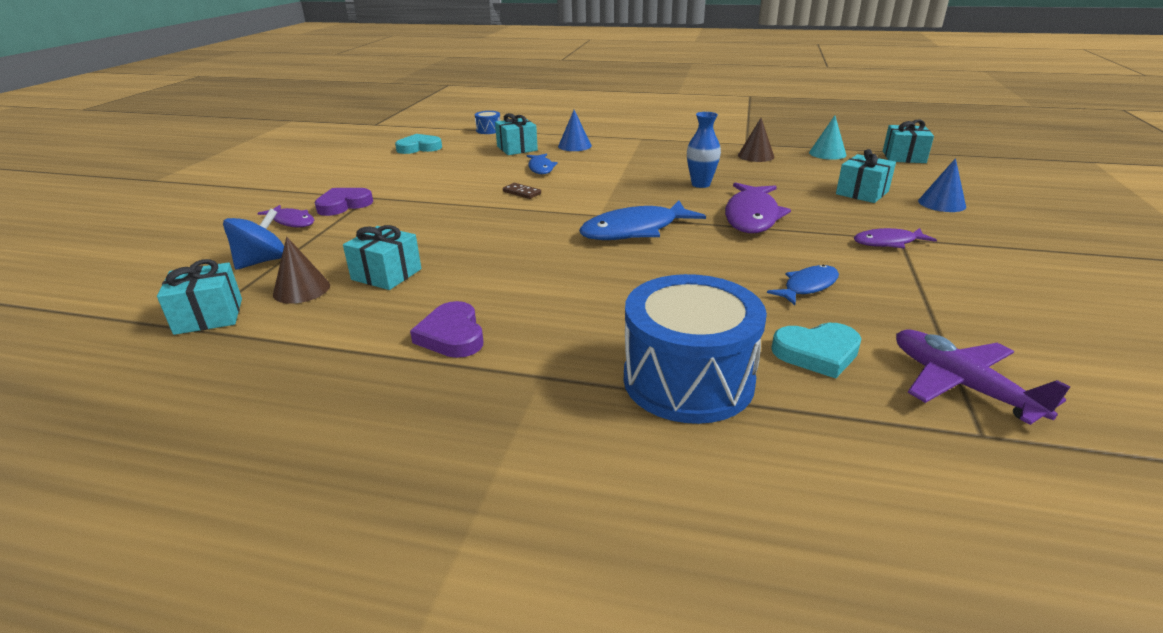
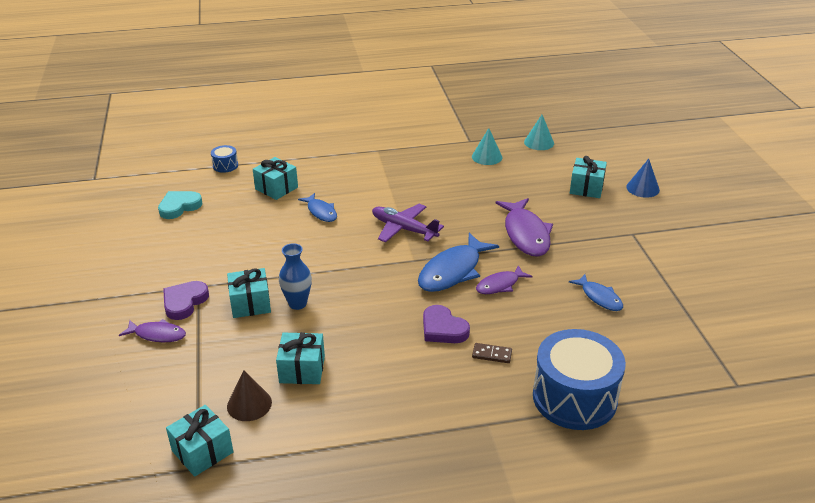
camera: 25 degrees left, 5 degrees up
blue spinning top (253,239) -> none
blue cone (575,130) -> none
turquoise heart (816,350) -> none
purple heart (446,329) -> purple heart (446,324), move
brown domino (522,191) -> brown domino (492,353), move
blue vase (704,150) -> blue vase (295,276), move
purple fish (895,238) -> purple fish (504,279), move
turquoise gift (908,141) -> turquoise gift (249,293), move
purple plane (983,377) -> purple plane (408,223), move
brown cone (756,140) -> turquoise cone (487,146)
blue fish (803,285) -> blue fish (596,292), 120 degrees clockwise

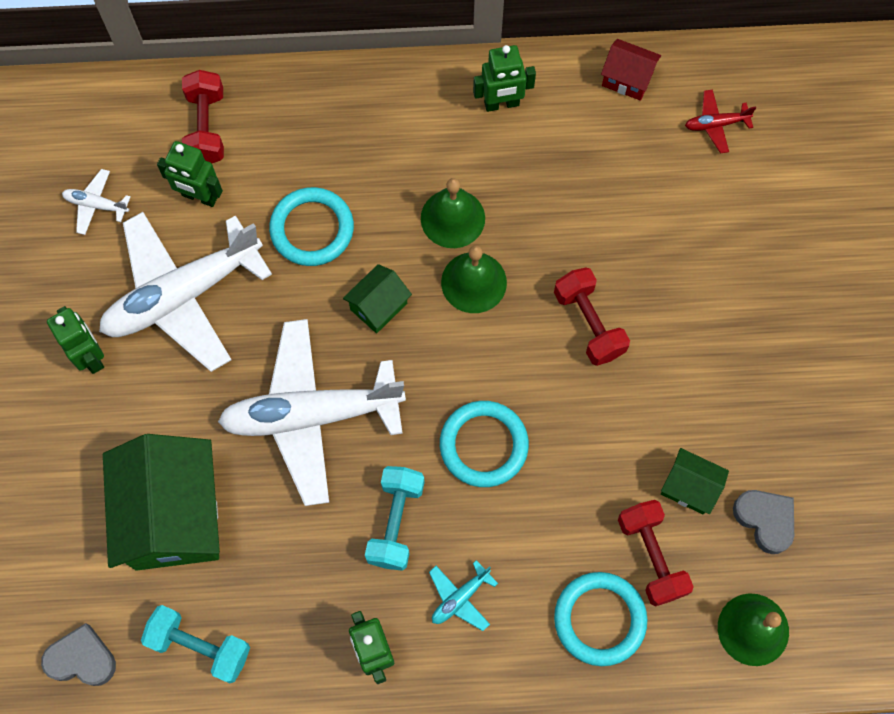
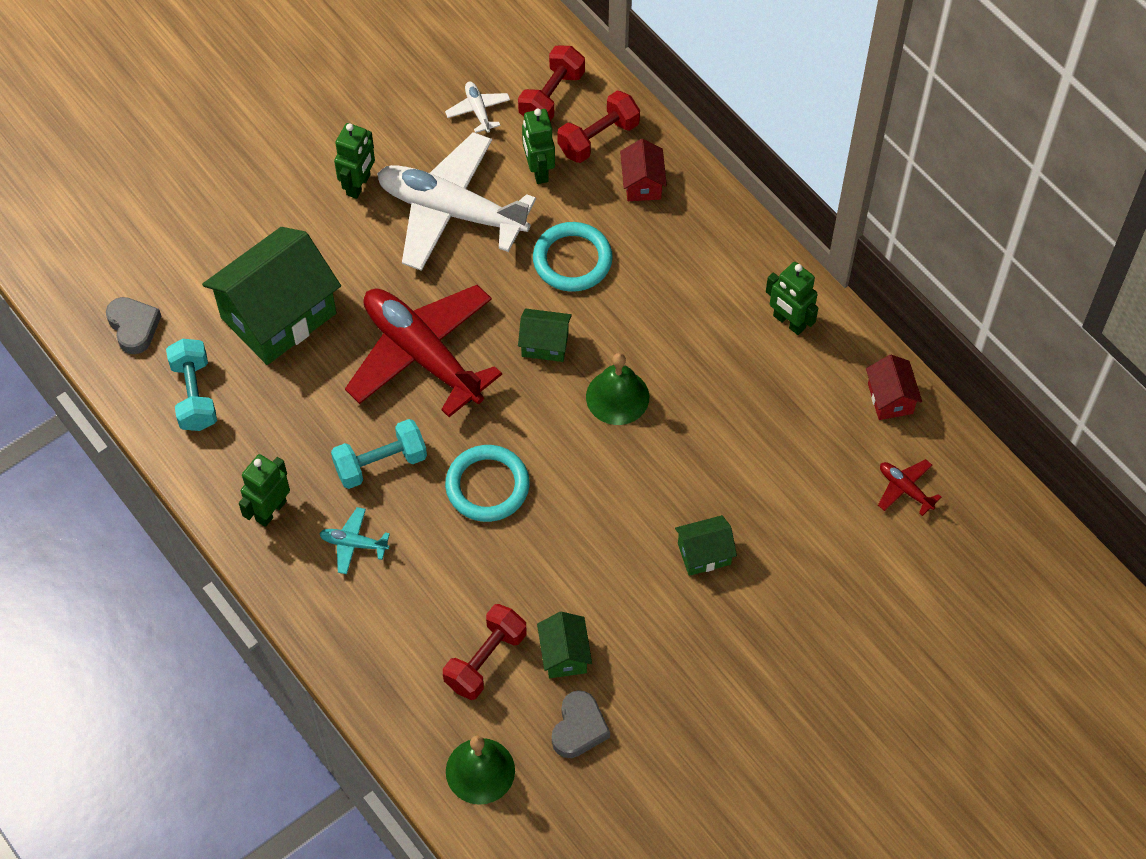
camera: 55 degrees right, 10 degrees down
green bell (453,213) -> none
turquoise ring (600,619) -> none
none -> red house (643,170)
none -> green house (706,545)
red dumbbell (592,316) -> red dumbbell (551,83), move
white plane (312,412) -> red plane (423,351)

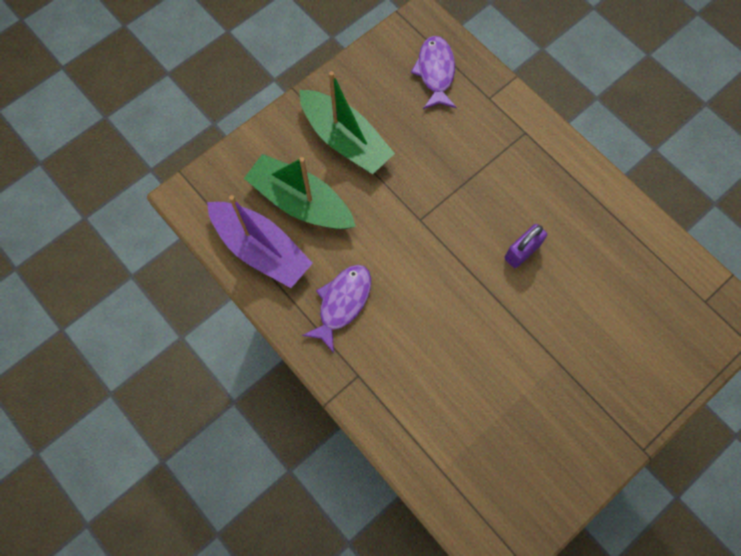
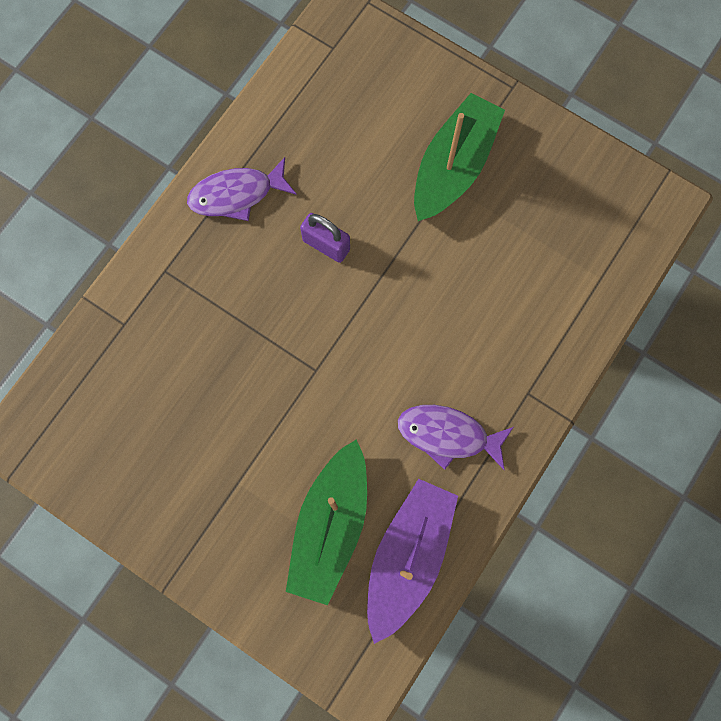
camera: 105 degrees left, 5 degrees up
green boat (347,122) -> green boat (459,157), move
purple fish (433,72) -> purple fish (242,189), move

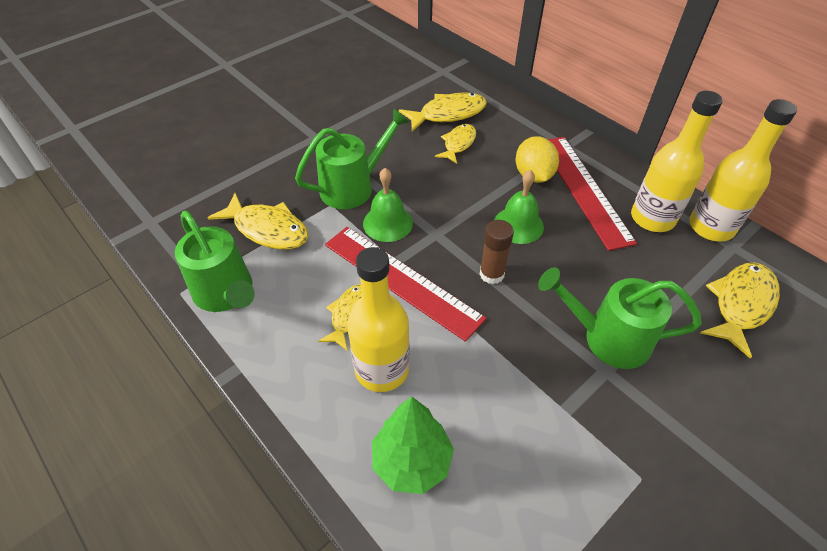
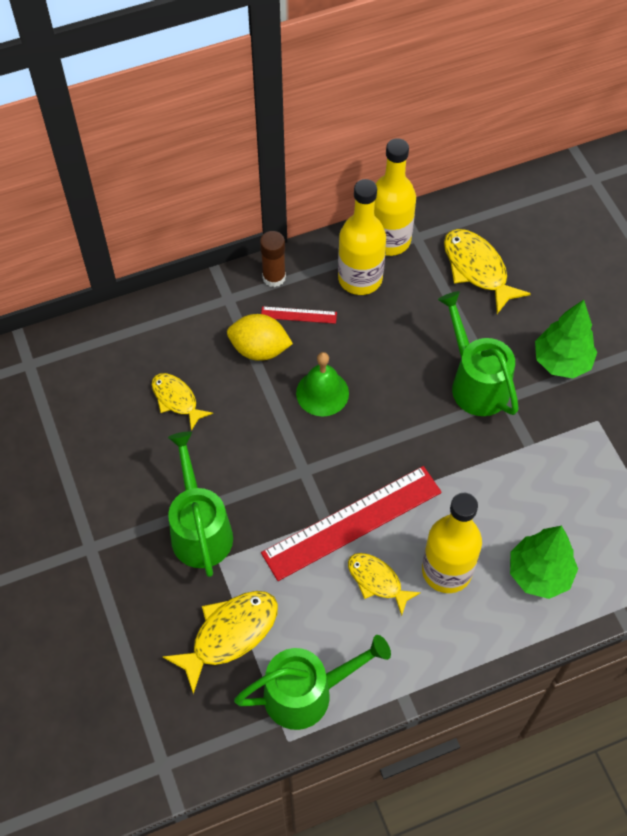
camera: 70 degrees left, 10 degrees up
green bell (388,205) -> none
yellow fish (443,112) -> none
none -> green tree (566,339)
brown glue stick (496,252) -> brown glue stick (273,259), move
green watering can (620,318) -> green watering can (478,353), 120 degrees clockwise
red ruler (592,194) -> red ruler (299,315), x0.43

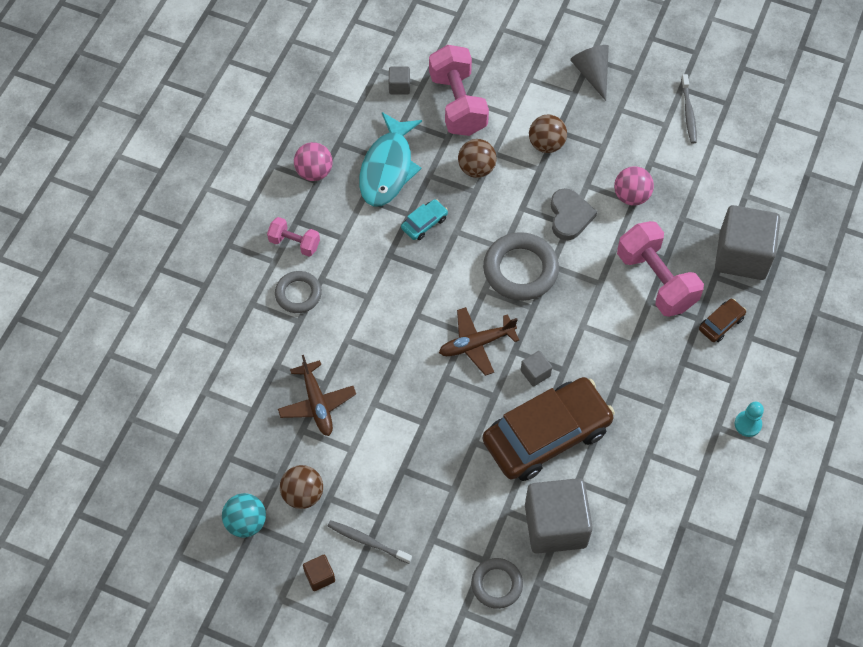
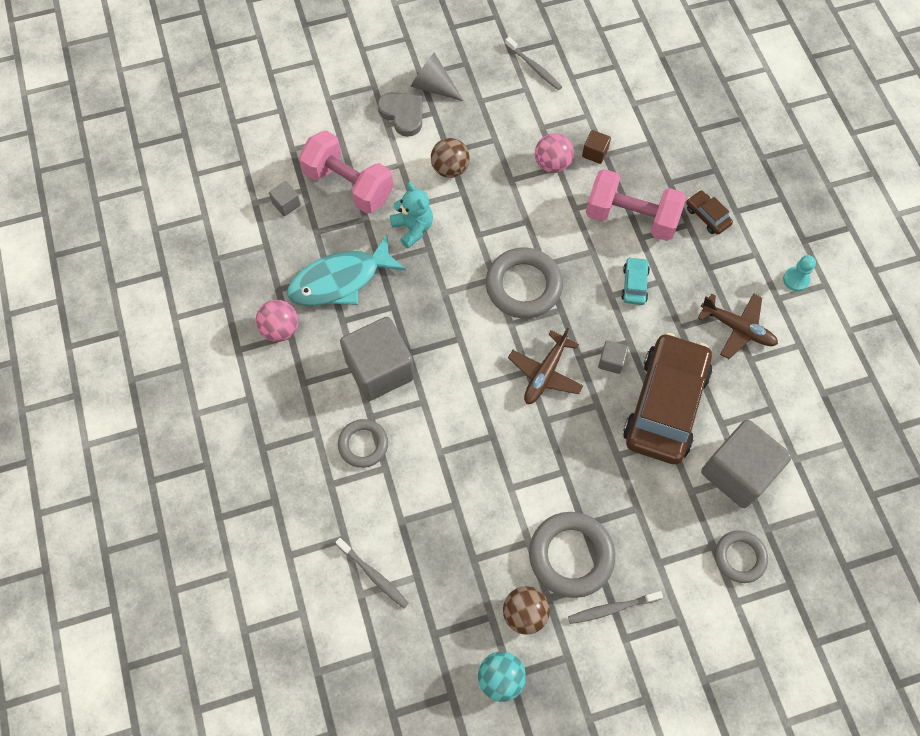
camera: 40 degrees left, 5 degrees up
pink dumbbell (293,237) -> none
none -> grey toothbrush (372,573)
none -> grey ring (572,555)
brown plane (317,395) -> brown plane (738,326), move
brown cube (319,573) -> brown cube (596,147), move
turquoise car (424,219) -> turquoise car (635,281), move
grey heart (574,214) -> grey heart (399,114), move
grey cube (747,242) -> grey cube (377,359), move
brown ball (477,158) -> turquoise teddy bear (411,215)
turquoise fish (390,159) -> turquoise fish (346,270), 90 degrees clockwise
brown car (722,320) -> brown car (709,212), 45 degrees counterclockwise

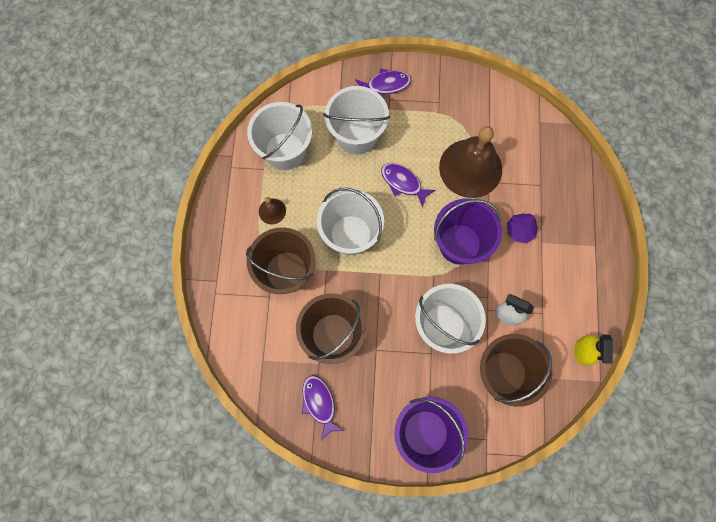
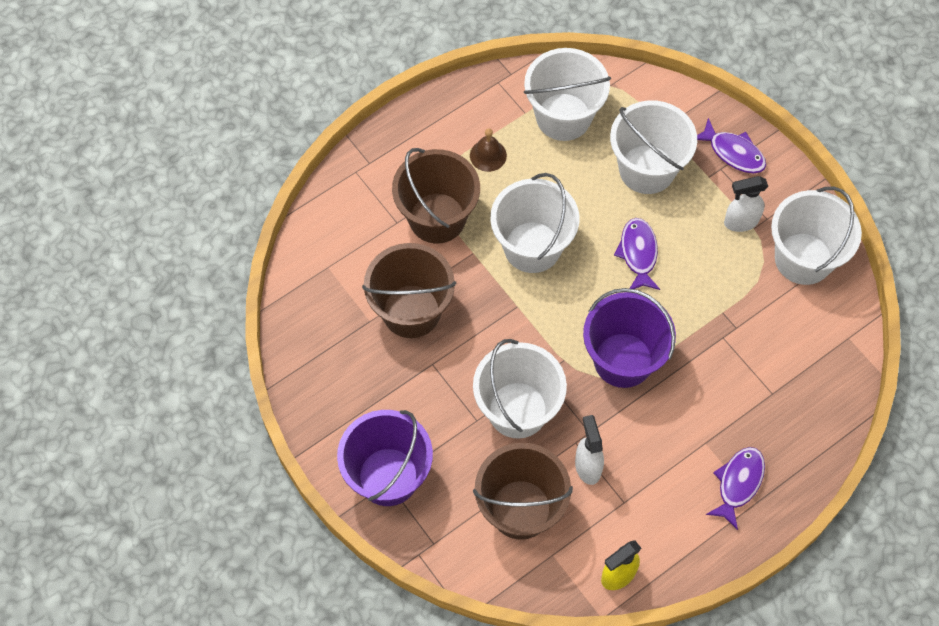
camera: 50 degrees right, 10 degrees down
brown bell (470,162) -> none
purple tree (522,228) -> none
none -> white spray bottle (746,204)
none -> white bucket (816,236)
purple fish (323,408) -> purple fish (735,488), move

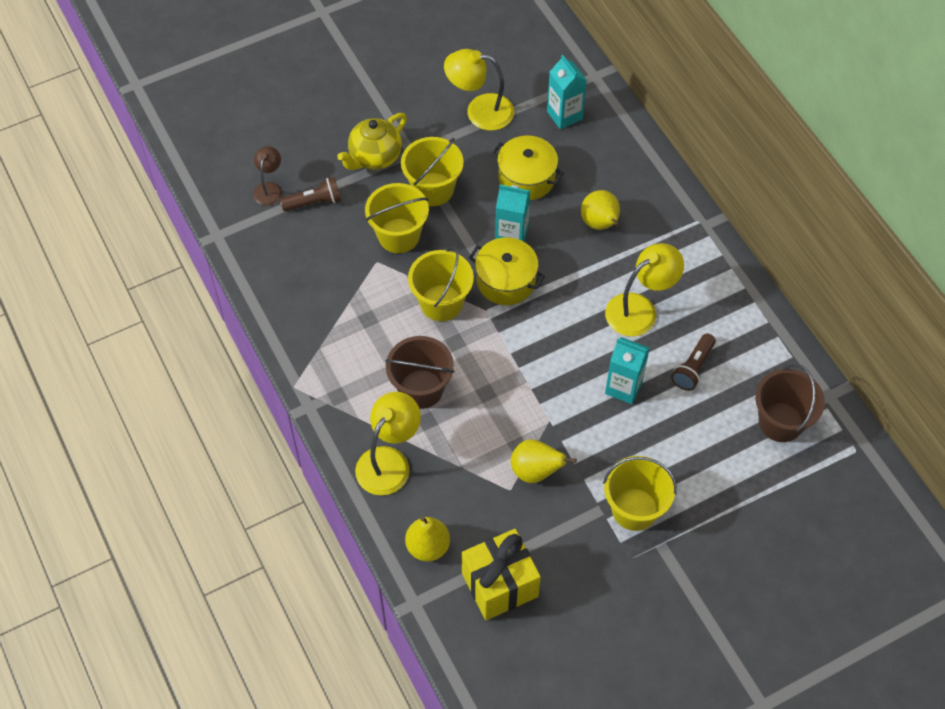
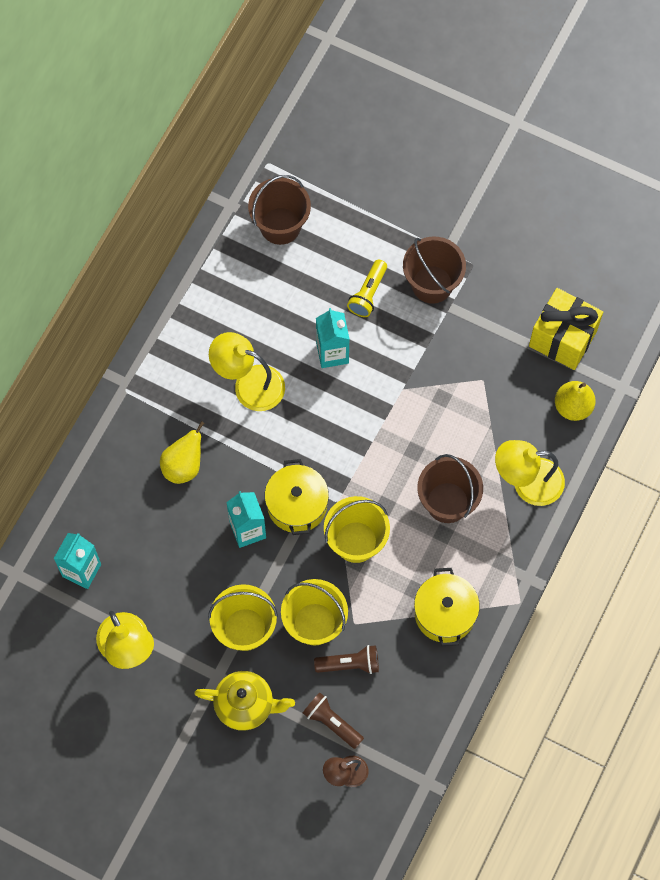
camera: 125 degrees left, 10 degrees up
yellow pear (544,461) -> none
none -> yellow flashlight (367,288)
yellow pot (528,168) -> yellow pot (447,607), move
brown flashlight (693,362) -> brown flashlight (346,659), move
yellow bucket (640,493) -> brown bucket (434,270)

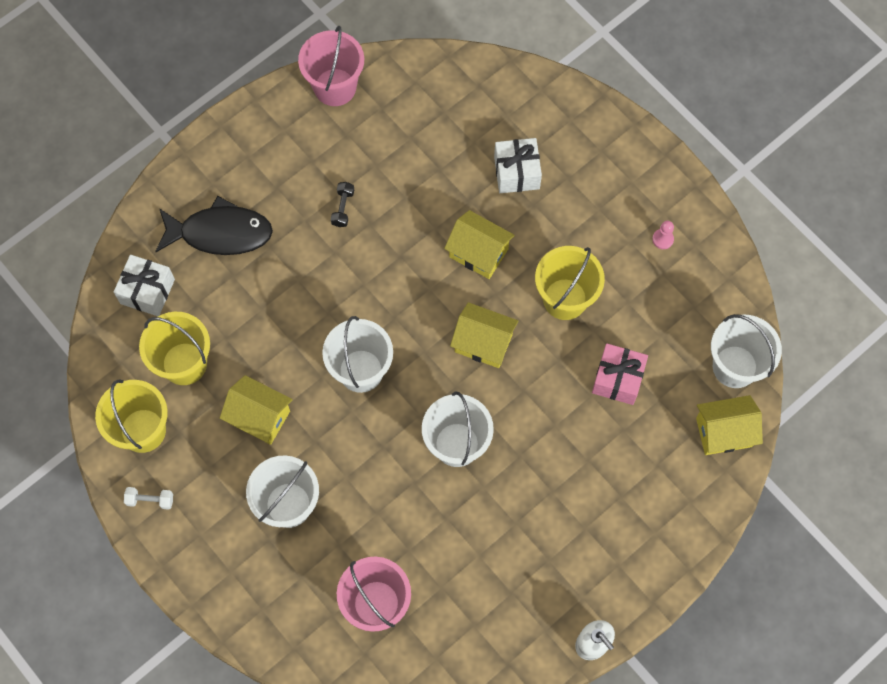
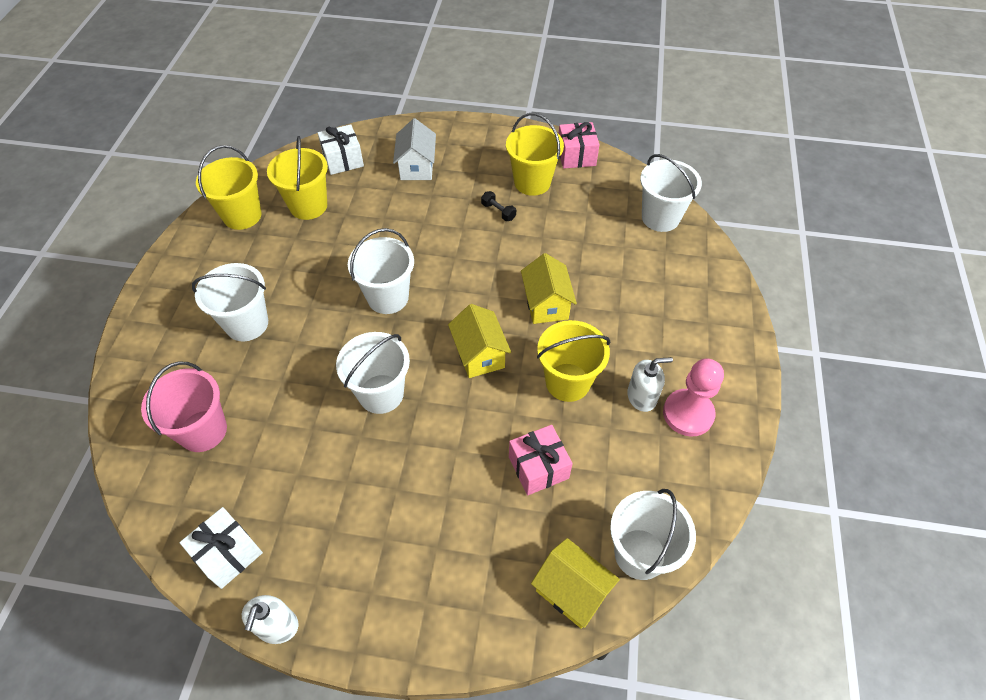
camera: 50 degrees right, 15 degrees down
white dumbbell (148,498) -> none
yellow house (256,410) -> none
none -> yellow bucket (535,154)
none -> white soap dispenser (650,384)
none -> white bucket (671,193)
white gift (518,165) -> white gift (221,548), move
black fish (214,225) -> white house (414,149)
pink bucket (331,66) -> pink gift (579,145)
black dumbbell (342,204) -> black dumbbell (498,206), 75 degrees clockwise
pink pawn (663,235) -> pink pawn (693,397), x2.25

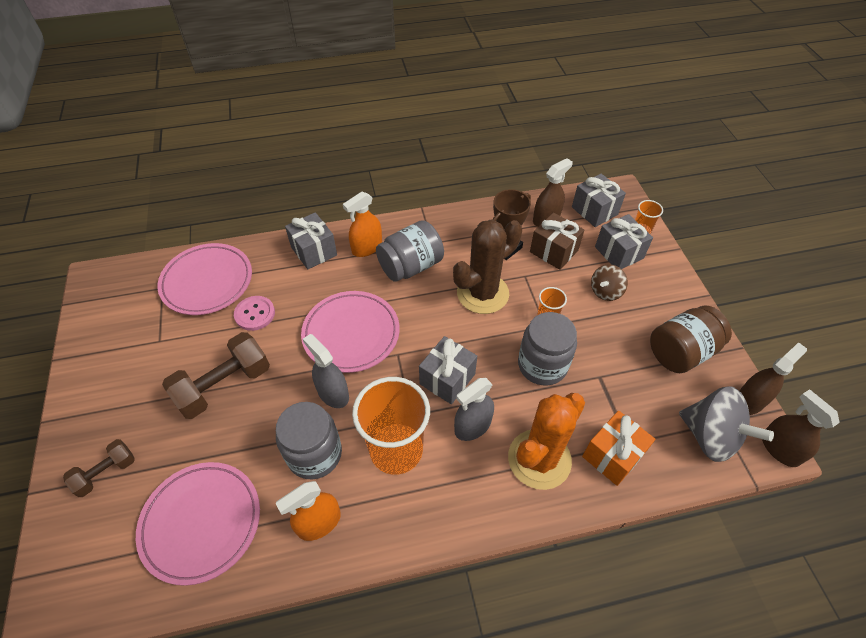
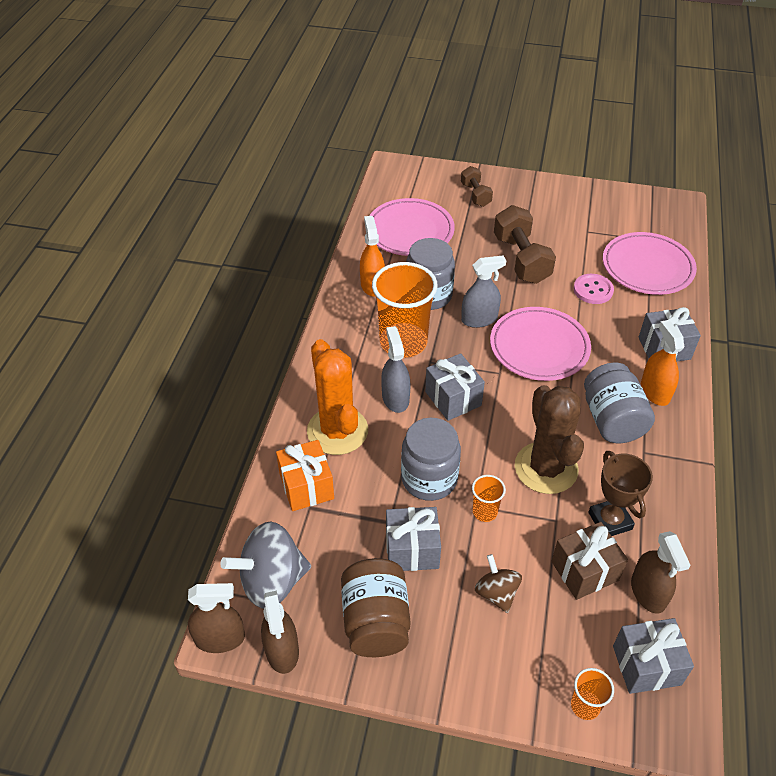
camera: 115 degrees right, 5 degrees down
grey gift (624,241) -> grey gift (413,539), move

